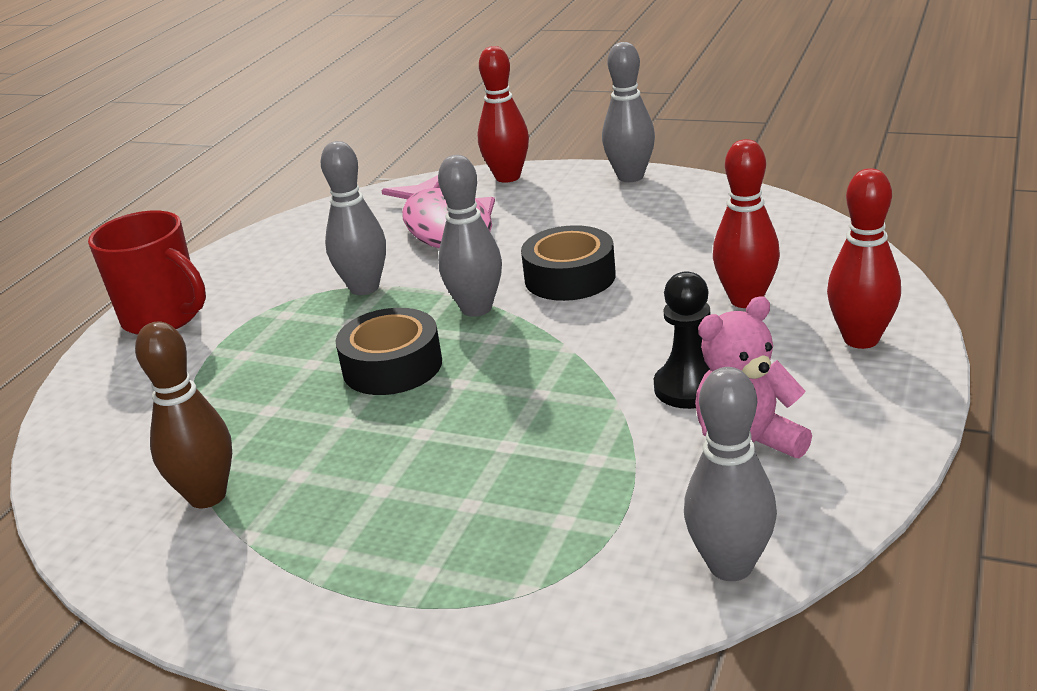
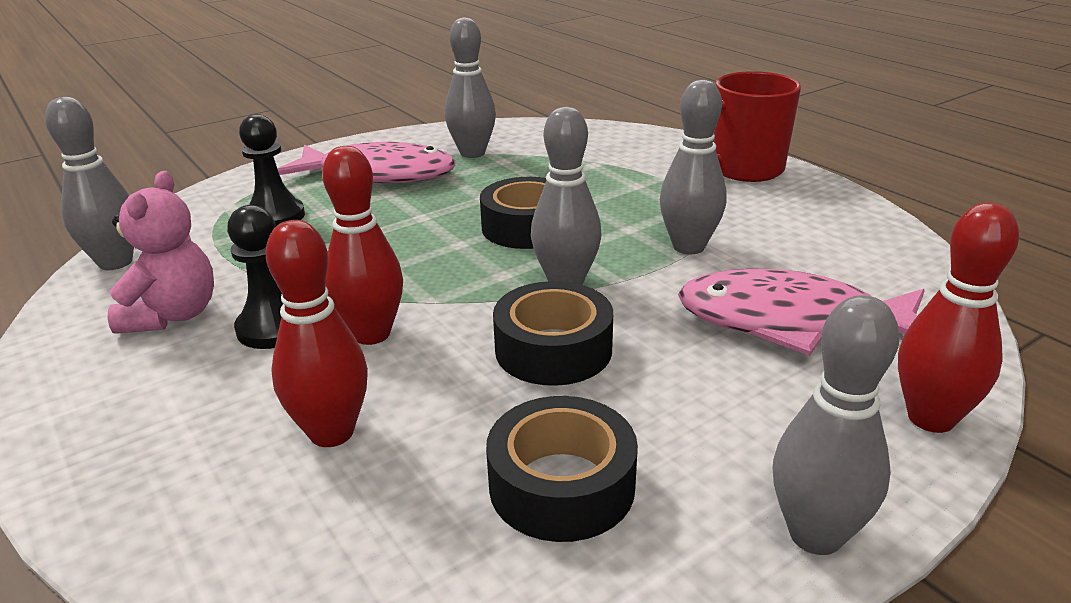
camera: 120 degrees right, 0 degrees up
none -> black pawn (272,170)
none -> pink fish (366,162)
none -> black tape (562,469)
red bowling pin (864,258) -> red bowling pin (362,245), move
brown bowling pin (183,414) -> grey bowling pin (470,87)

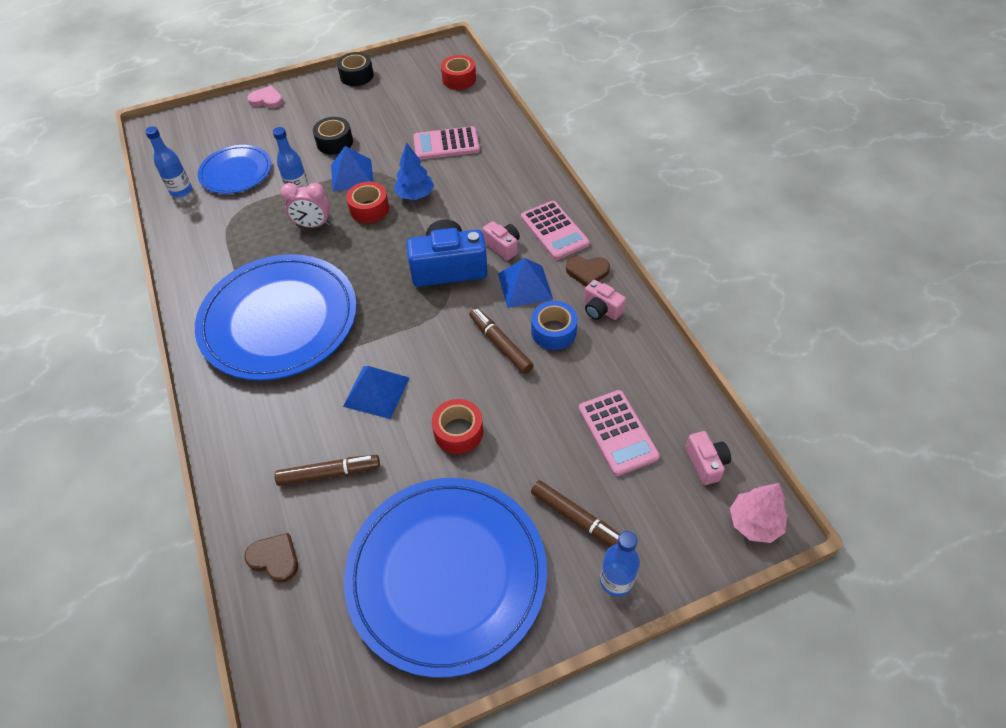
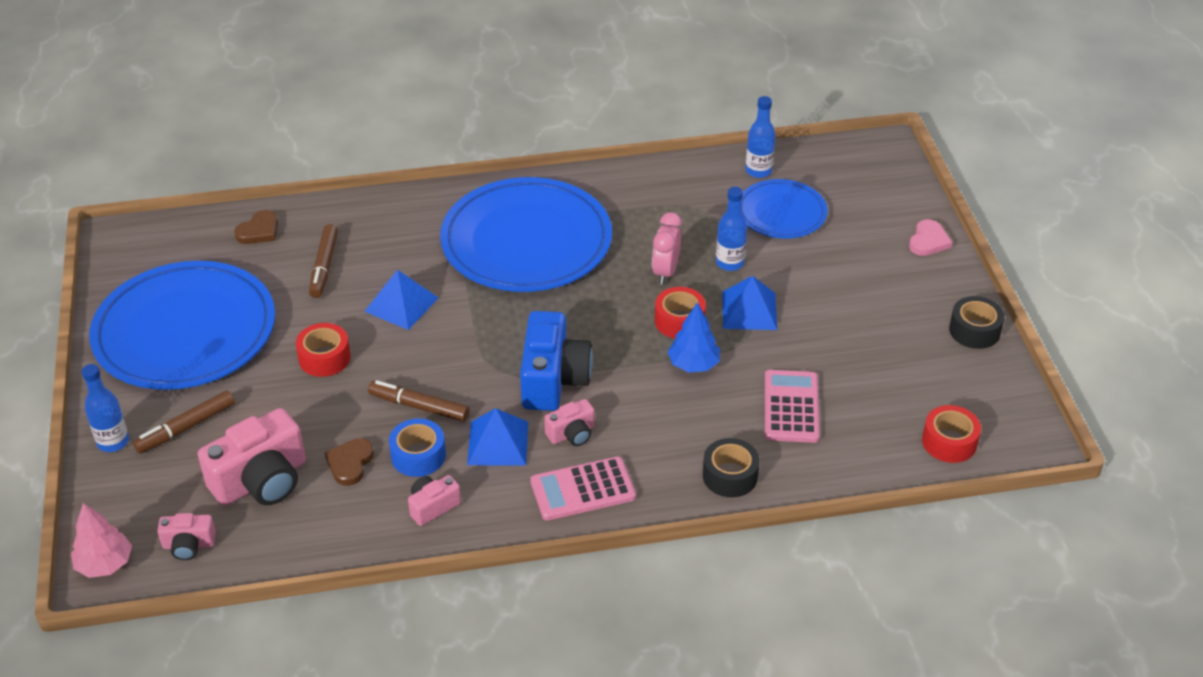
camera: 100 degrees right, 10 degrees down
black tape (333,135) -> black tape (731,467), move
brown heart (588,271) -> brown heart (349,462), move
pink calculator (619,433) -> pink camera (251,457)
brown marker (501,341) -> brown marker (418,401), 135 degrees counterclockwise

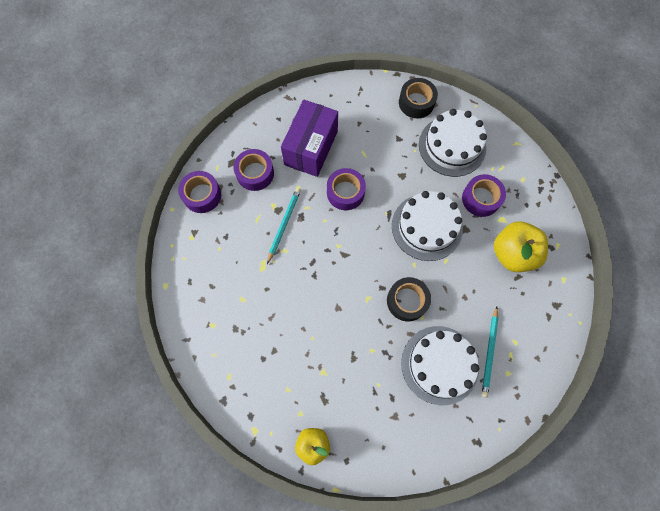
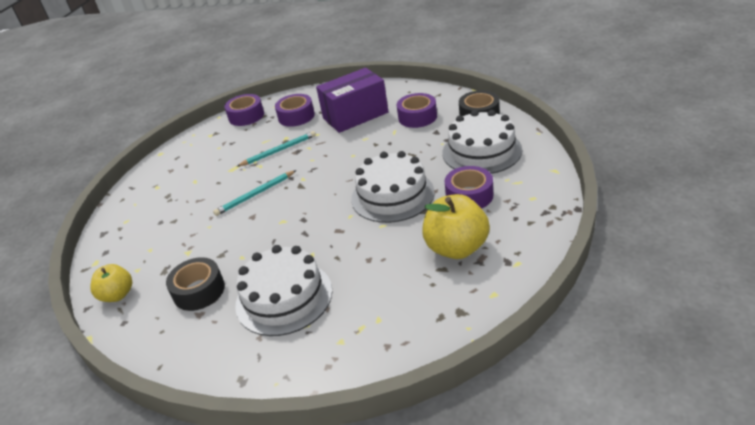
camera: 45 degrees right, 35 degrees down
purple tape (346,189) -> purple tape (417,110), move
black tape (409,299) -> black tape (195,284), move
turquoise pencil (490,351) -> turquoise pencil (254,193), move

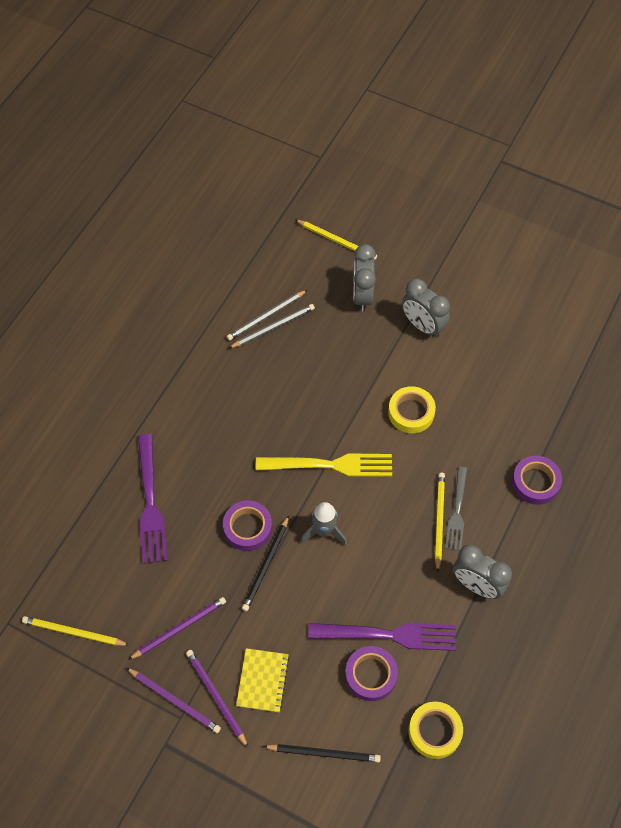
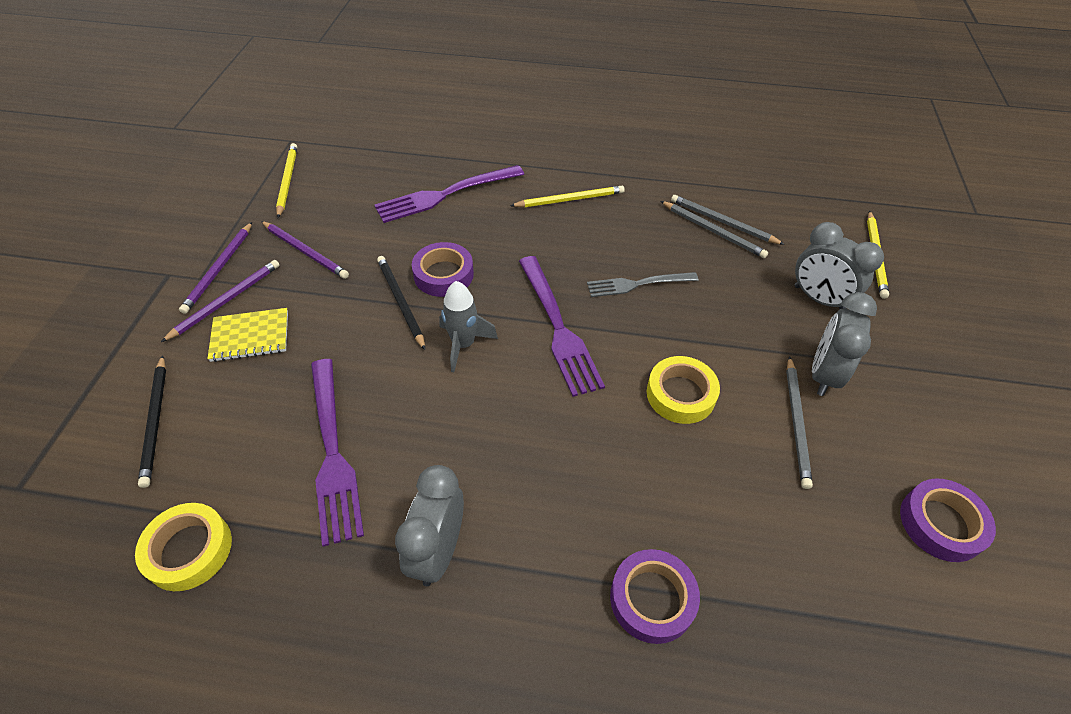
camera: 70 degrees right, 10 degrees down
none -> grey pencil (799,422)
purple tape (371,673) -> purple tape (948,520), move
yellow pencil (440,523) -> yellow pencil (567,196), move
grey fork (456,509) -> grey fork (643,284), move
yellow fork (324,465) -> purple fork (562,326)
black pencil (265,563) -> black pencil (401,303), 60 degrees clockwise
grey clock (364,278) -> grey clock (839,265), 120 degrees counterclockwise

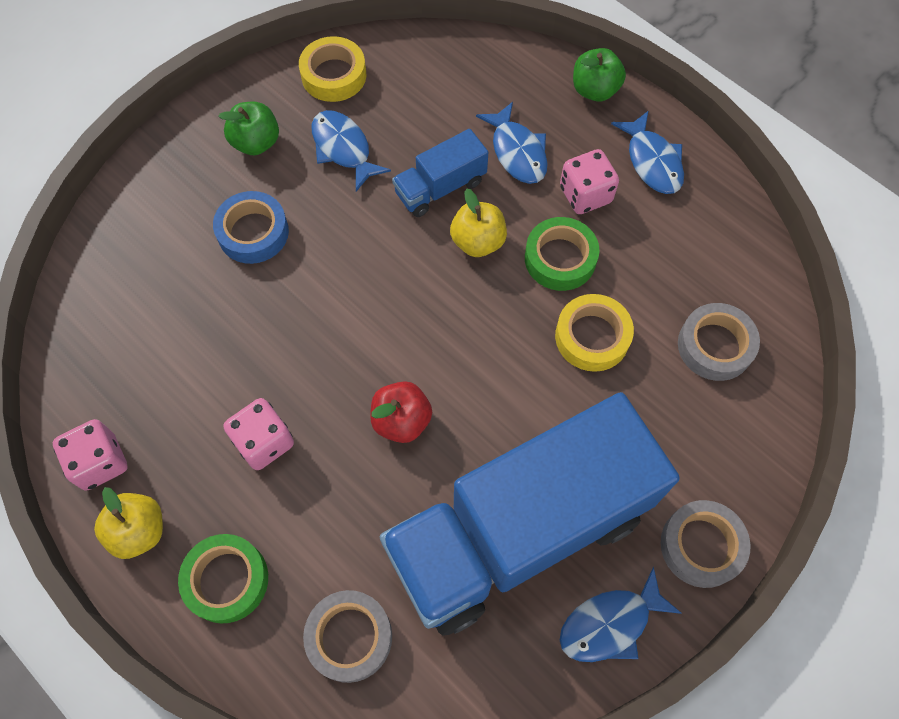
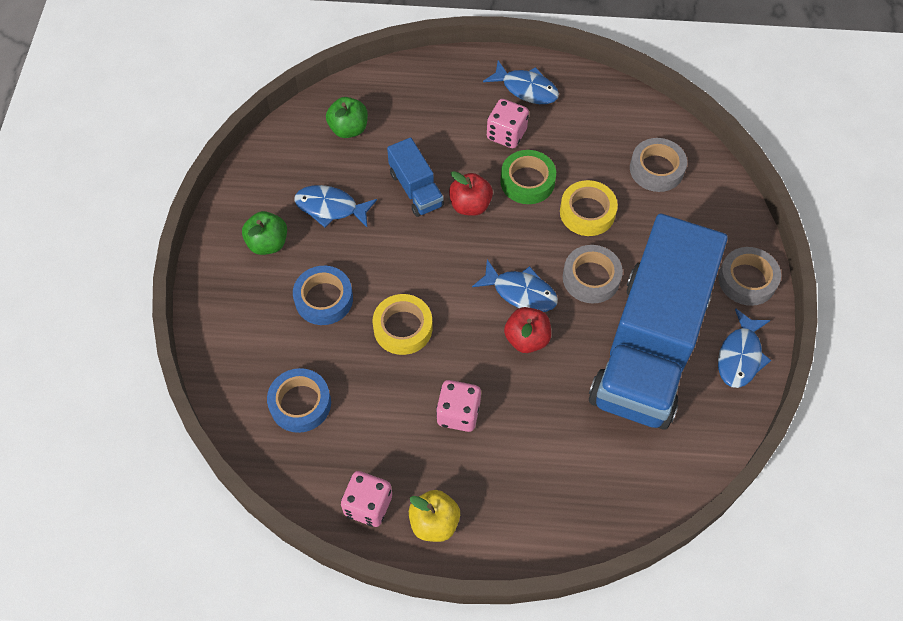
camera: 40 degrees left, 5 degrees down
green tape (223,579) -> none
none -> blue tape (299,400)
yellow tape (332,69) -> yellow tape (402,324), move
grey tape (347,636) -> grey tape (593,274), move
blue fish (512,143) -> blue fish (515,285), move
green apple (599,74) -> green apple (347,117), move
yellow apple (478,222) -> red apple (471,193)
blue truck (440,173) -> blue truck (415,177), 45 degrees counterclockwise

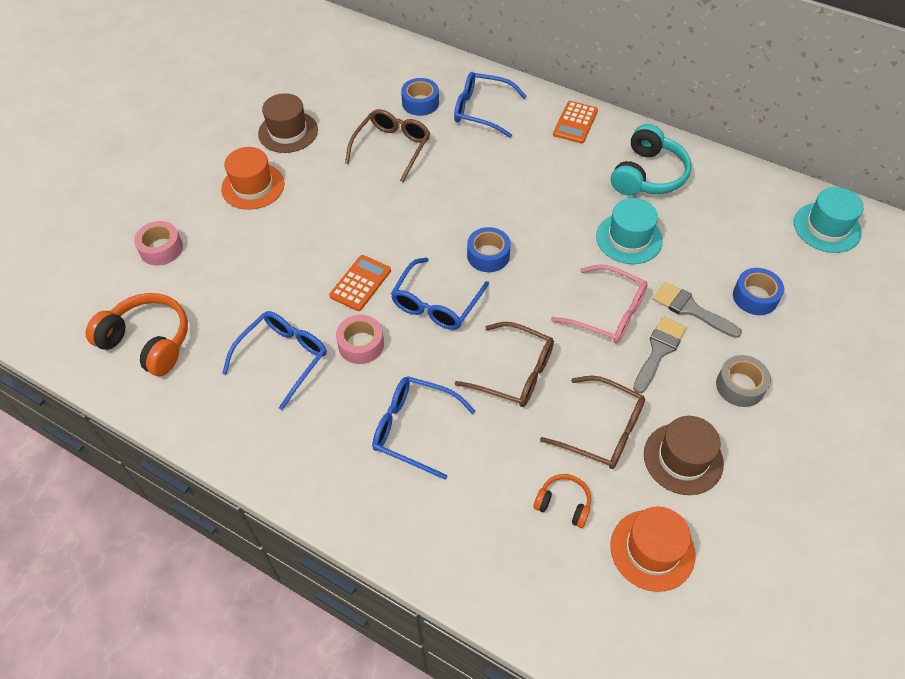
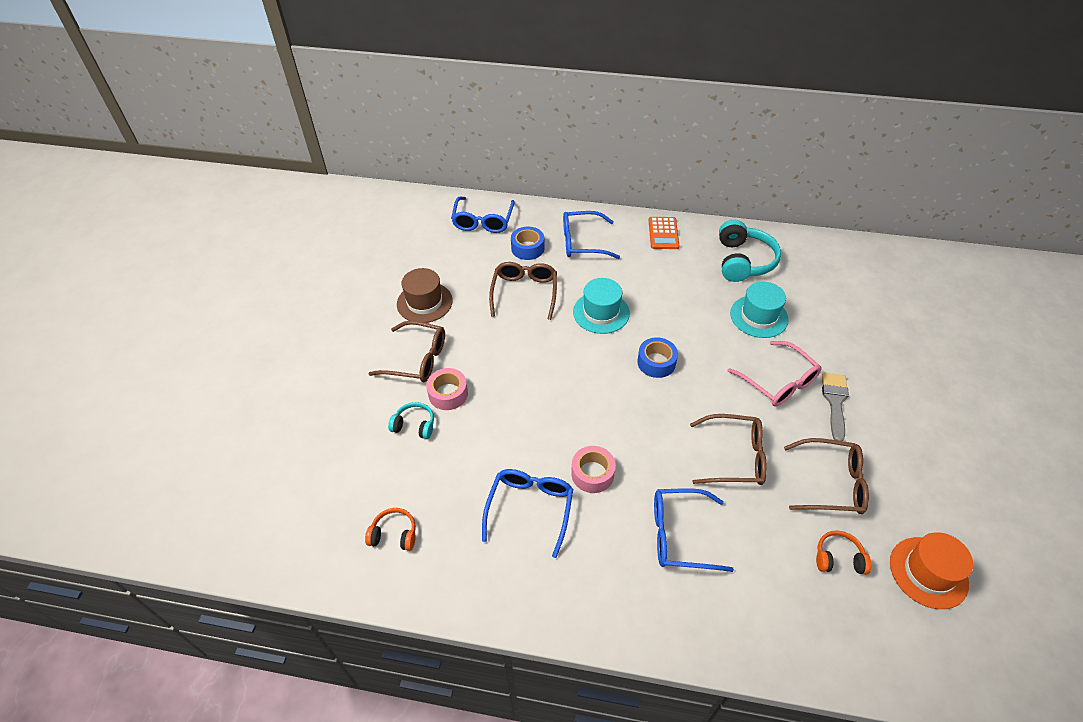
camera: 20 degrees left, 5 degrees down
orange calculator (360,283) -> none
brown hat (684,455) -> none
grey brush (697,310) -> none
grey tape (743,381) -> none
blue tape (758,291) -> none
none -> turquoise headphones (411,420)
pink tape (158,243) -> pink tape (447,389), move
blue glasses (440,293) -> blue glasses (483,215), move
turquoise hat (829,220) -> turquoise hat (601,306), move
orange hat (252,178) -> brown glasses (406,352)
pink glasses (599,304) -> pink glasses (774,373), 45 degrees clockwise
orange headphones (137,334) -> orange headphones (390,529), x0.53

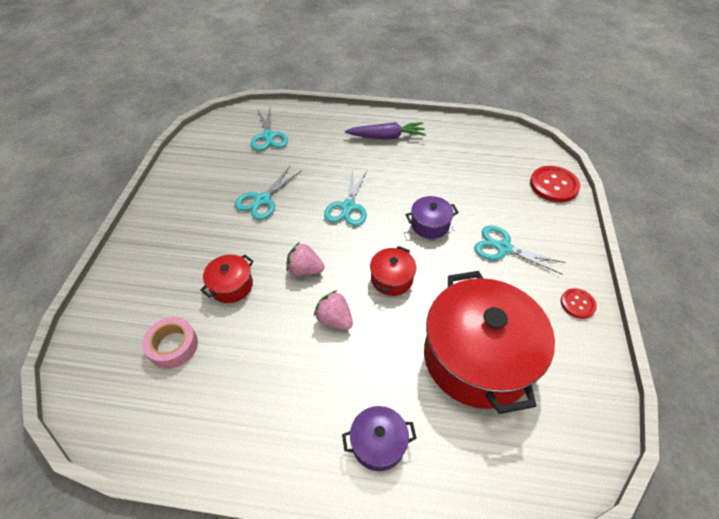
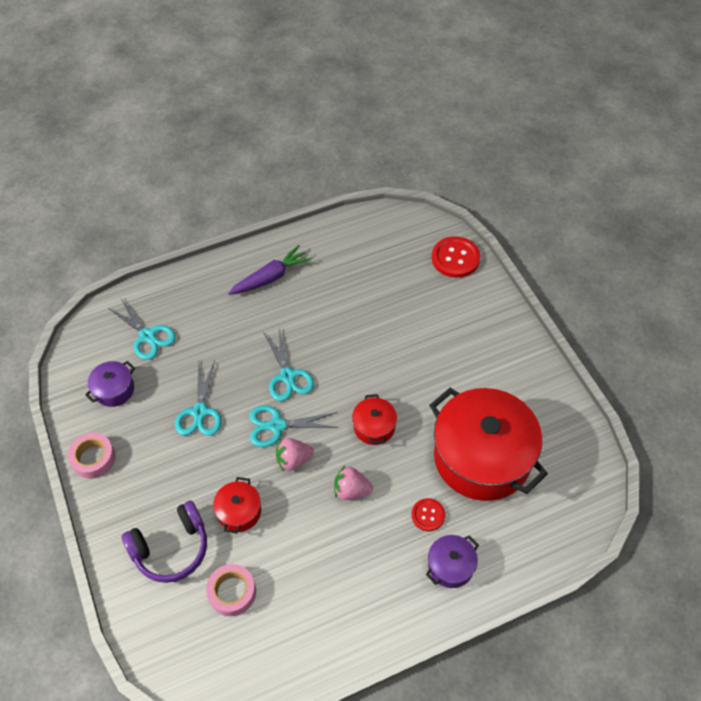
camera: 30 degrees left, 5 degrees up
none -> pink tape (92,456)
none -> purple headphones (164,541)
purple pot (432,217) -> purple pot (110,384), move
turquoise scissors (520,250) -> turquoise scissors (294,426), move
red button (579,303) -> red button (428,514), move

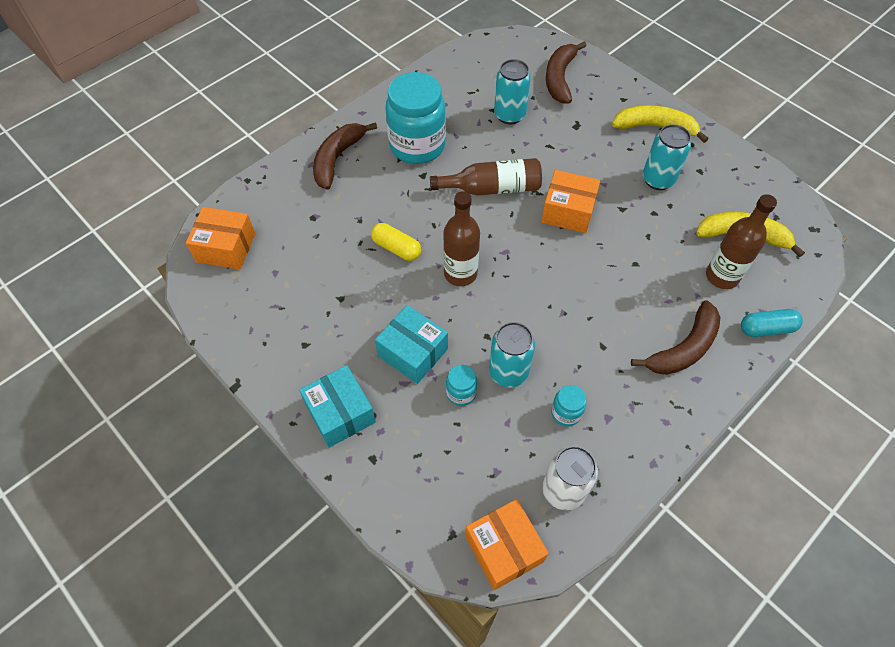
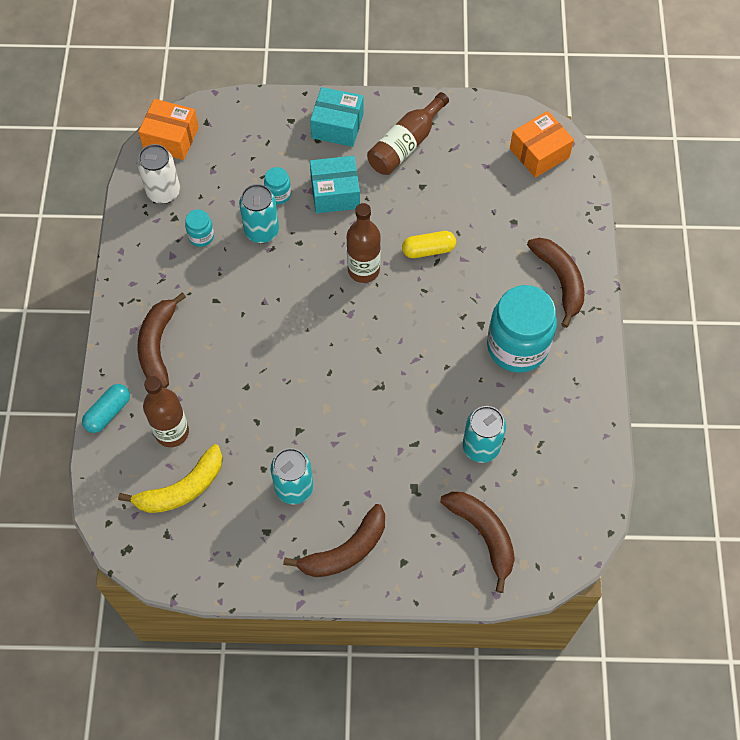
camera: 135 degrees right, 5 degrees up
orange box (570,201) -> none
brown bottle (486,177) -> brown bottle (408,133), move
yellow banana (660,124) -> brown banana (334,540)

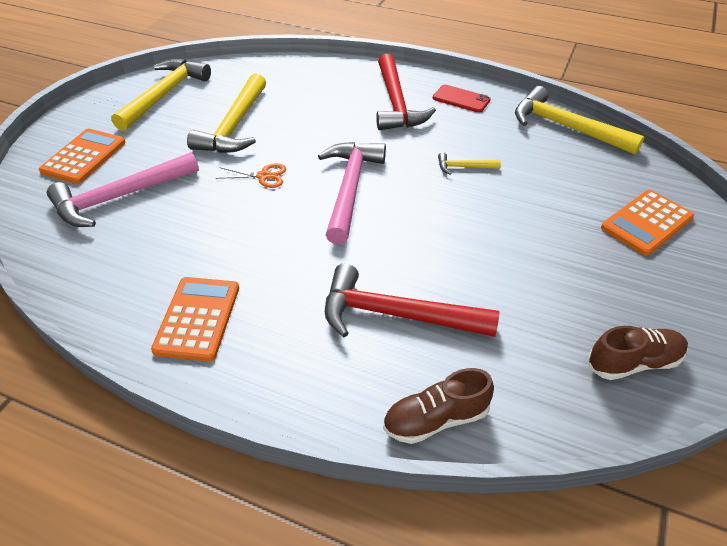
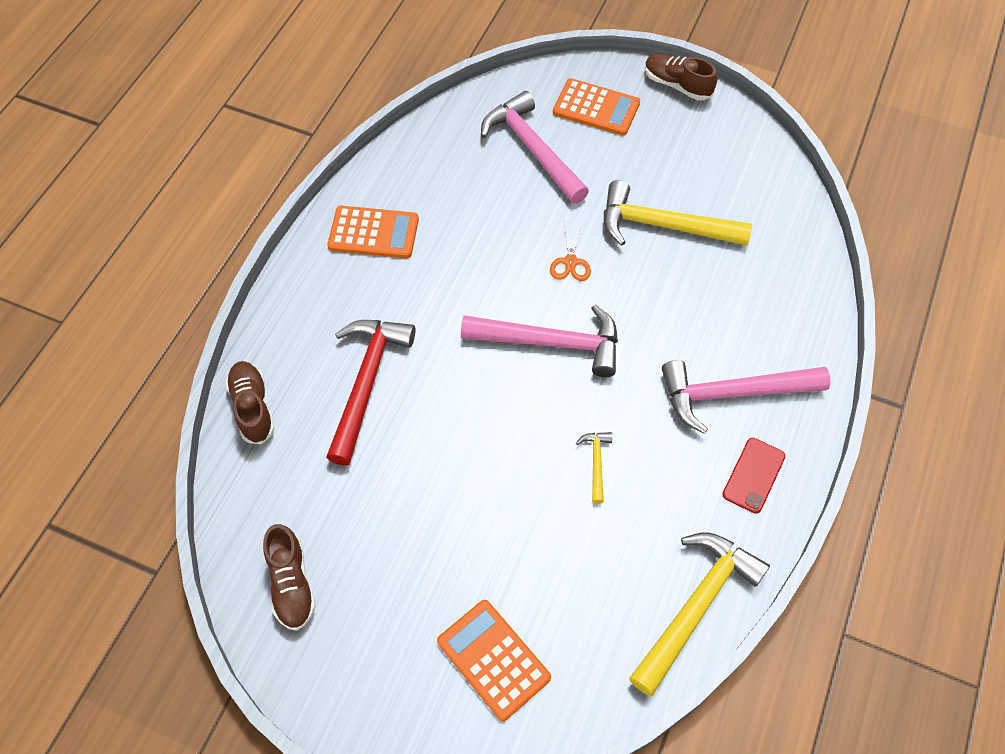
camera: 90 degrees right, 15 degrees up
yellow hammer (161,95) -> none
none -> brown shoe (681,77)
red hammer (406,92) -> pink hammer (746,397)

